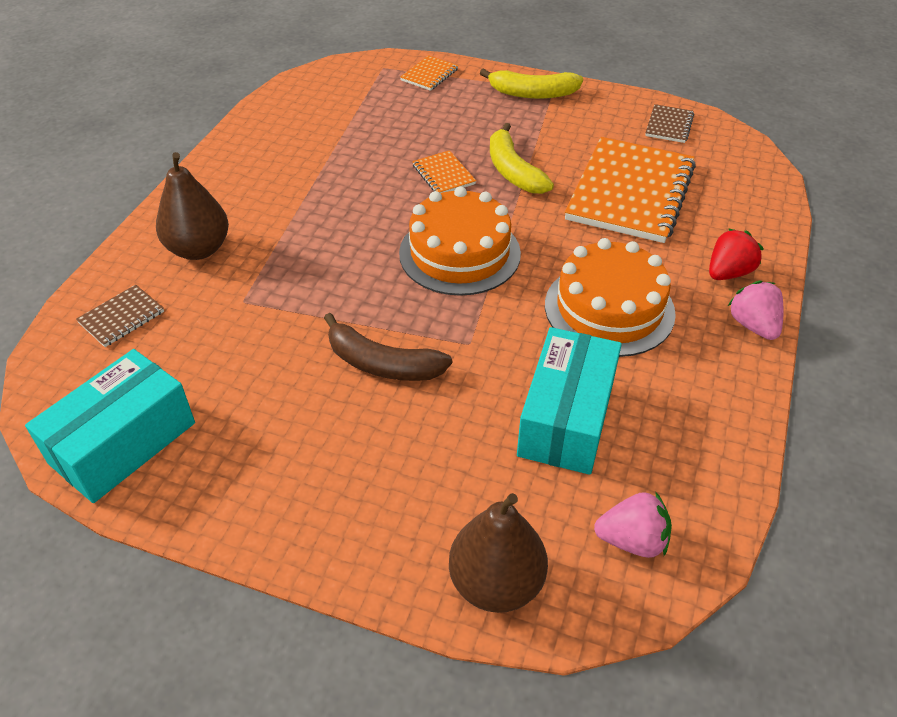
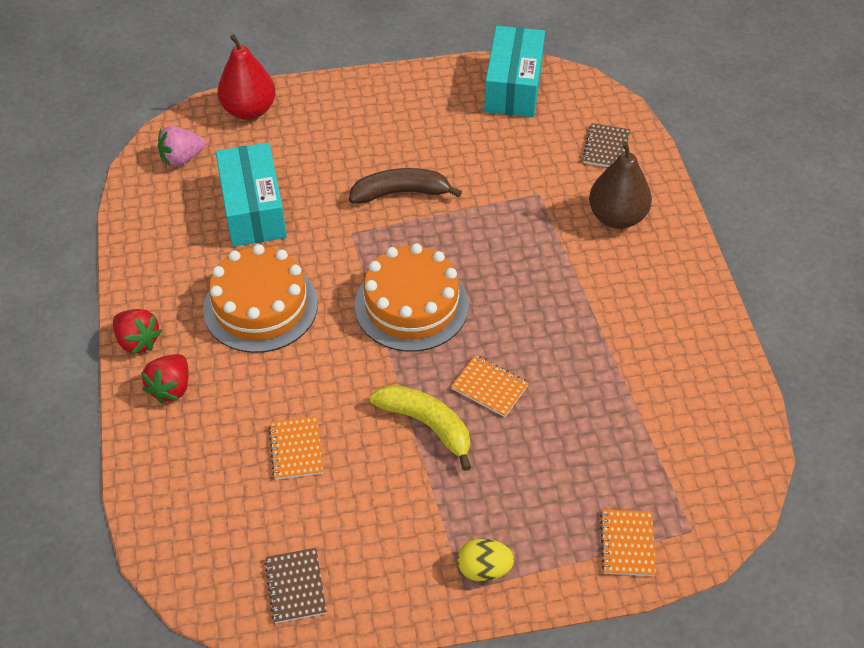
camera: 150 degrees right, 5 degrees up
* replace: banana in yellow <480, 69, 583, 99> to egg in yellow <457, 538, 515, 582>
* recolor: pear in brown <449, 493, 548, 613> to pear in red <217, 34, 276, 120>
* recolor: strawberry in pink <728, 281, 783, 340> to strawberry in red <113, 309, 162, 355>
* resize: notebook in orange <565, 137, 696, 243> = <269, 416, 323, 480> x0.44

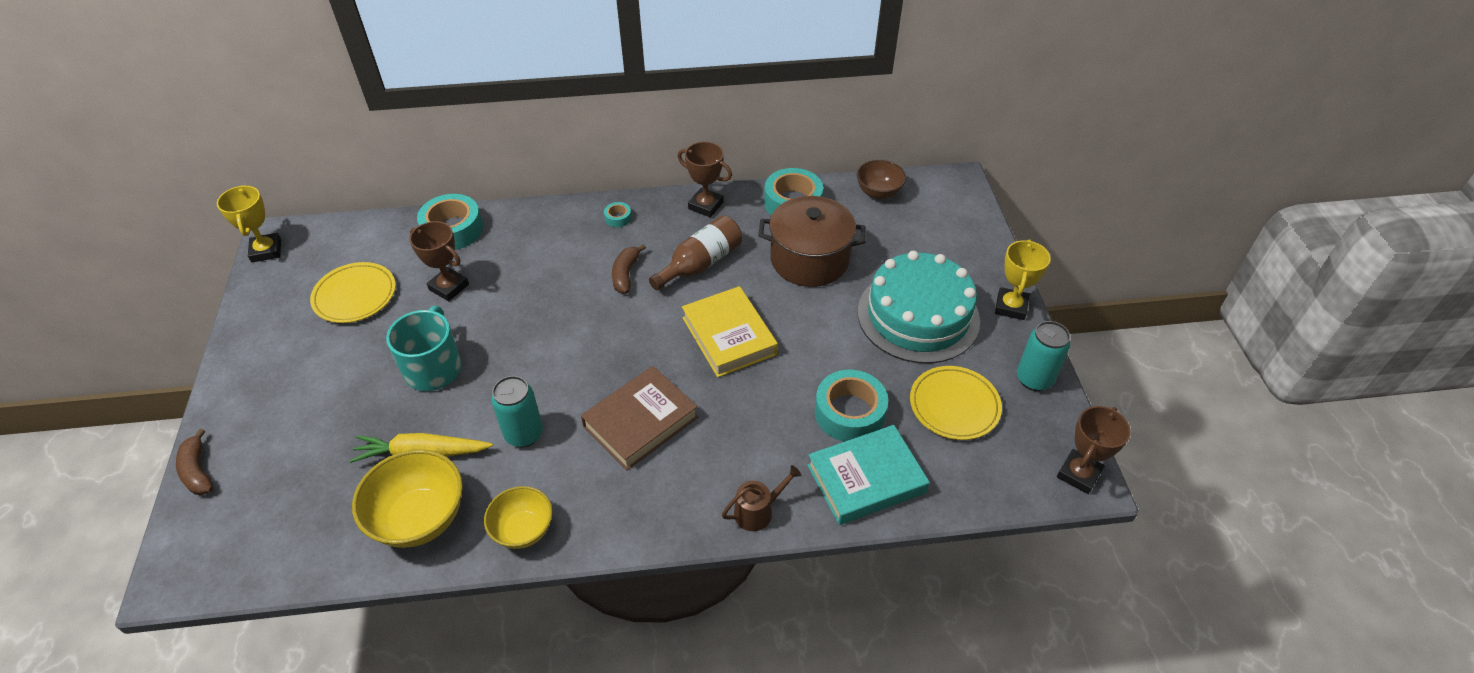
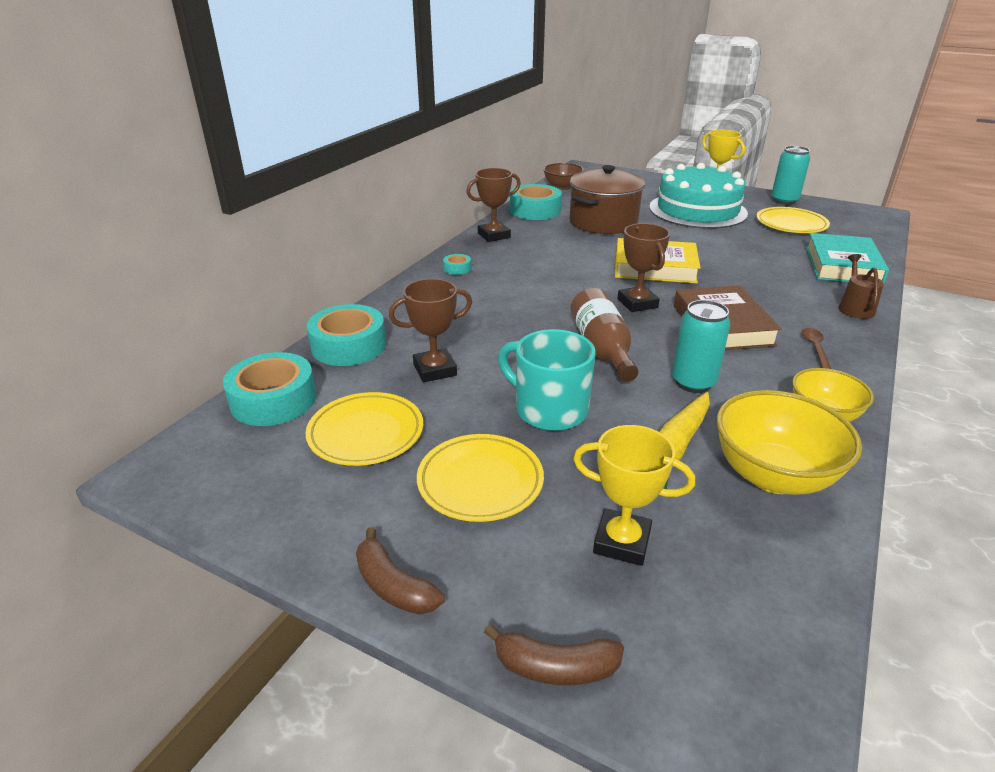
camera: 55 degrees left, 15 degrees down
* insert: plate in yellow <417, 434, 544, 522>
* insert: spoon in brown <802, 328, 831, 369>
* move: trophy in yellow <217, 185, 281, 263> to <573, 425, 695, 566>
* move: banana in brown <612, 244, 646, 294> to <356, 527, 445, 614>
* move: bottle in brown <649, 215, 742, 291> to <570, 288, 638, 382>
* move: tape in turquoise <815, 370, 888, 442> to <223, 352, 316, 426>
* move: trophy in brown <1057, 406, 1131, 494> to <617, 223, 670, 312>

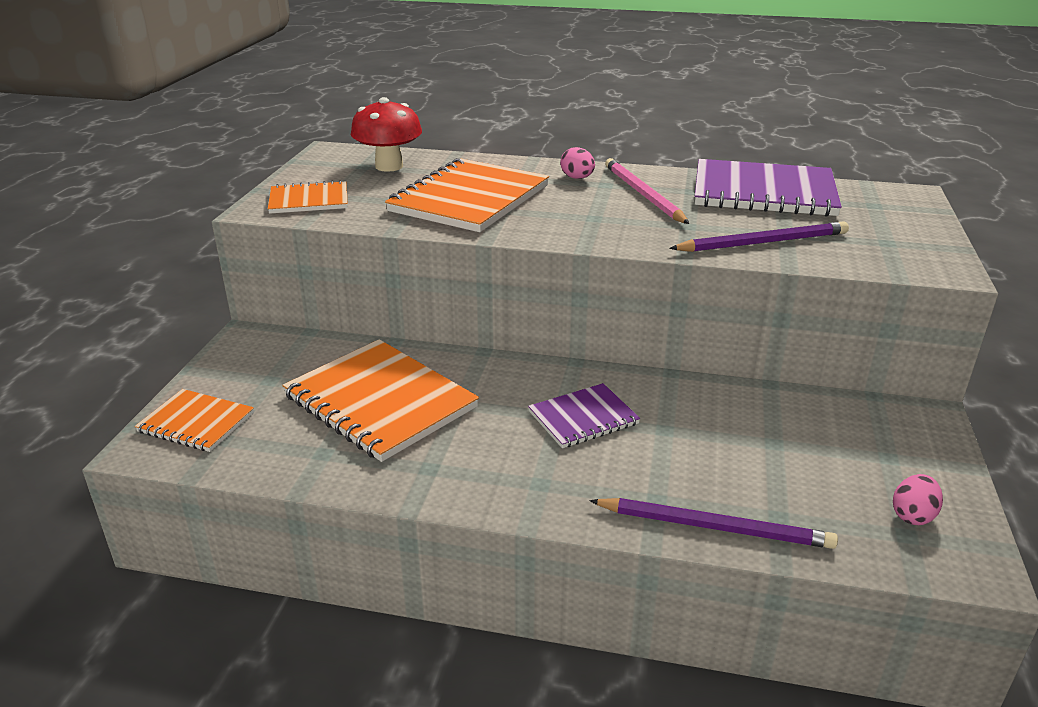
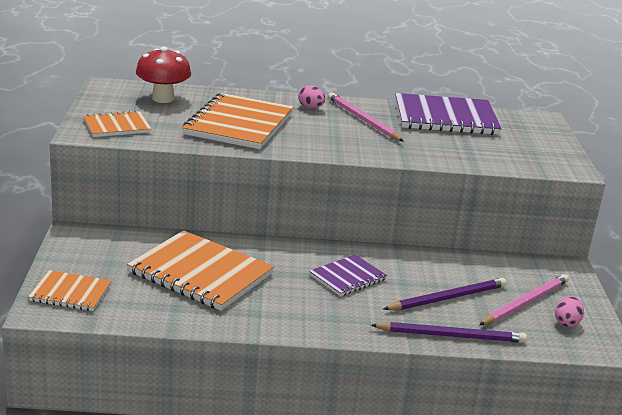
camera: 15 degrees left, 5 degrees down
* insert: pencil in pink <479, 274, 569, 325>
* move: pencil in purple <669, 221, 849, 252> to <384, 278, 507, 310>

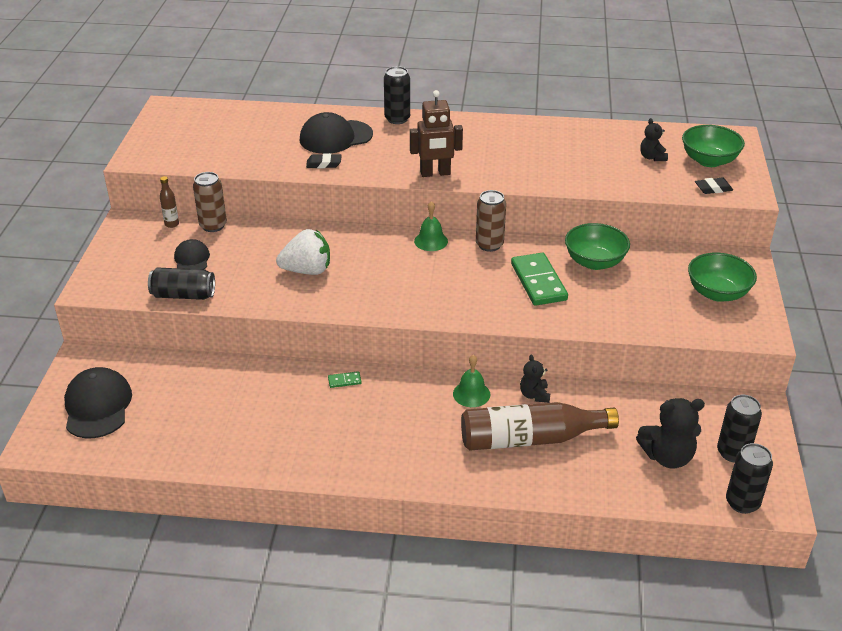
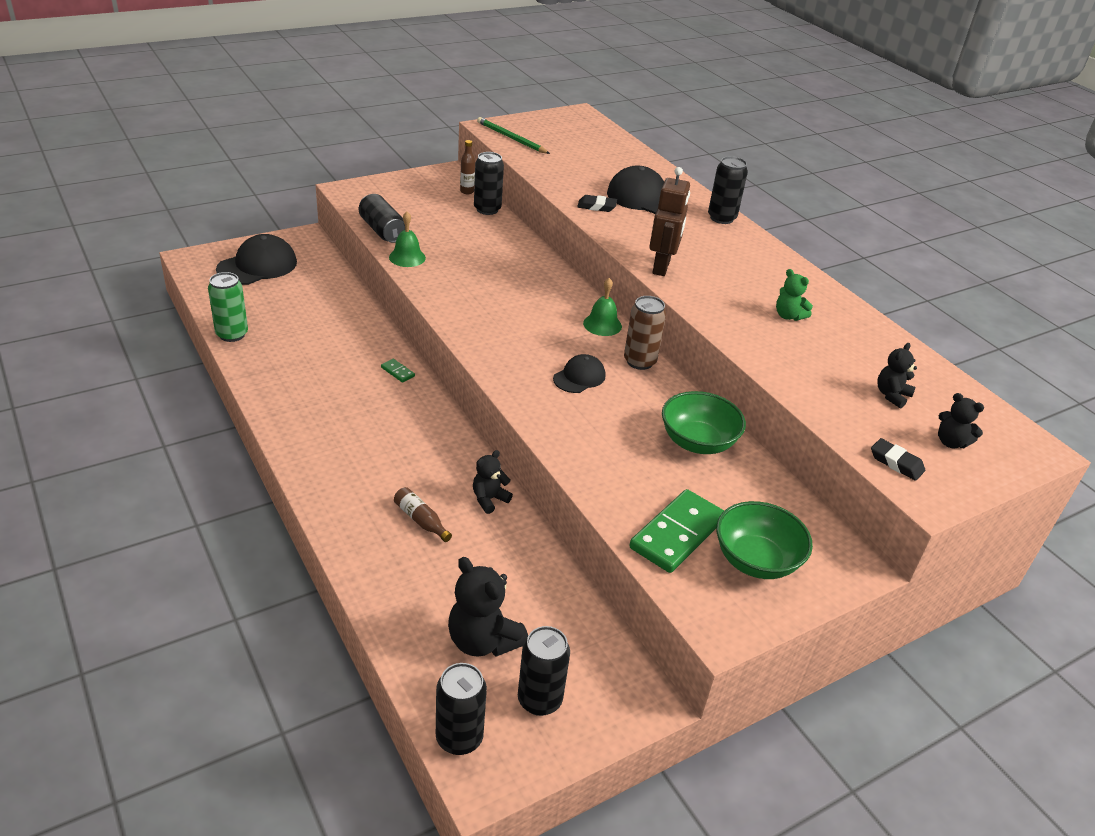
camera: 50 degrees right, 0 degrees up
* delete: strawberry in white <276, 229, 330, 275>
* insert: can in green <208, 272, 248, 342>
* insert: pencil in green <477, 117, 550, 154>
* insert: teddy bear in green <776, 269, 813, 321>
* move: cap in black <174, 239, 210, 269> to <553, 354, 605, 393>
* move: bell in green <453, 355, 490, 407> to <389, 212, 426, 267>
* move: domino in green <511, 253, 568, 306> to <629, 489, 724, 573>
* replace: bowl in green <682, 125, 745, 167> to teddy bear in black <938, 393, 984, 448>
* recolor: can in brown <193, 172, 227, 232> to can in black <474, 152, 504, 215>
* rotate: eraser in black <306, 153, 342, 168> = <577, 195, 617, 212> 45 degrees counterclockwise
* rotate: robot in brown <410, 90, 463, 177> = <649, 167, 690, 276> 120 degrees counterclockwise
* resize: bottle in brown <461, 402, 619, 451> = <394, 487, 452, 542> x0.42

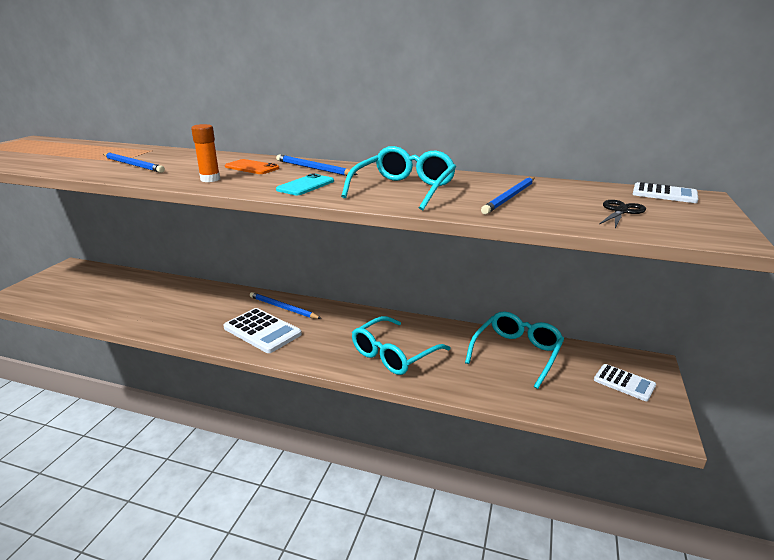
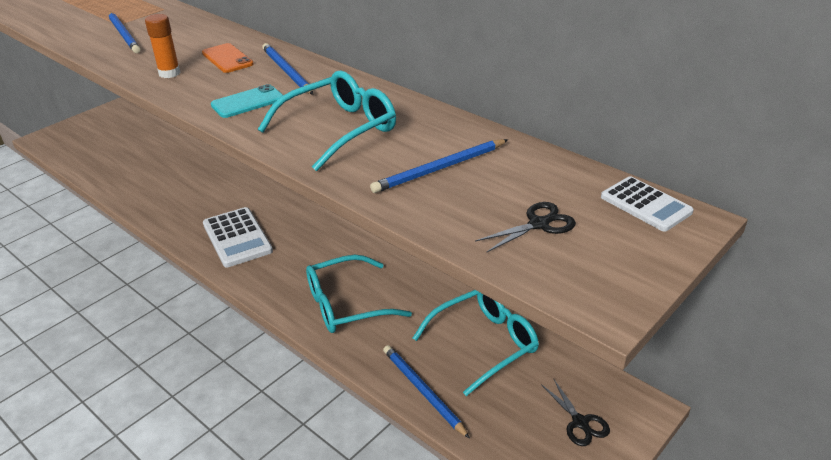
camera: 25 degrees right, 10 degrees up
* move: pencil in blue <250, 292, 322, 319> to <383, 345, 470, 439>
* replace: calculator in white <594, 364, 656, 401> to scissors in black <541, 378, 610, 446>

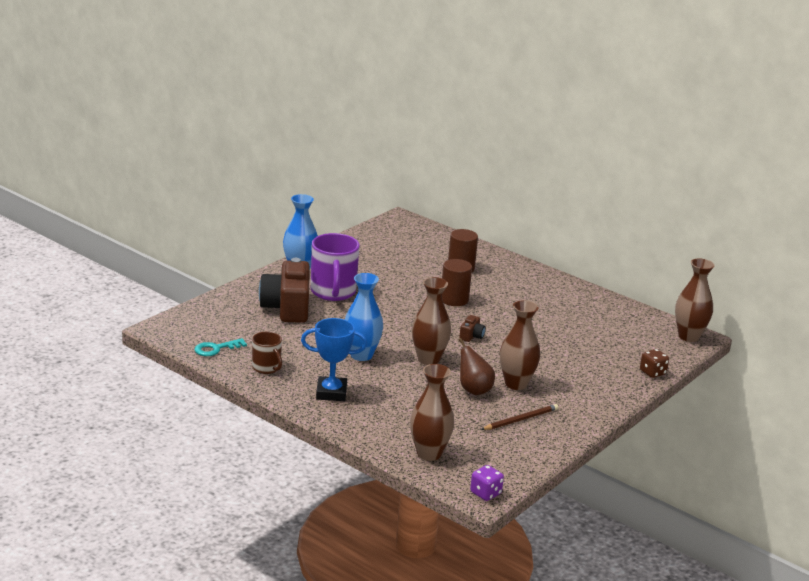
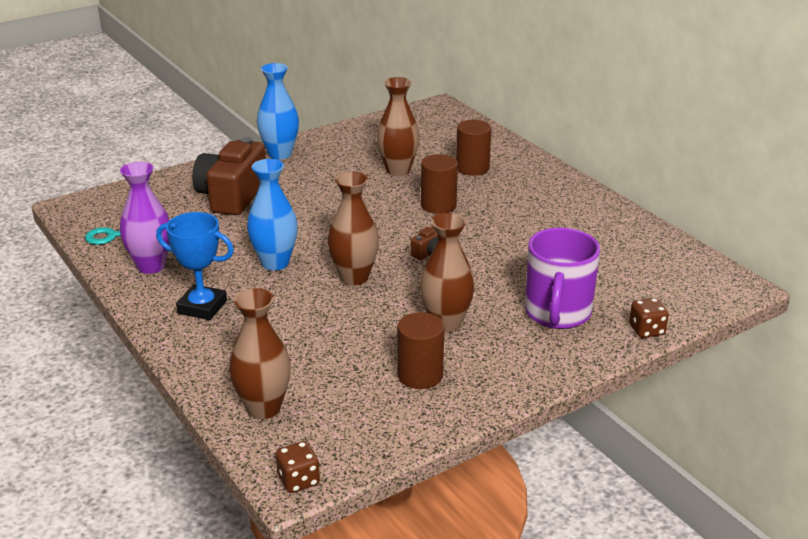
camera: 20 degrees right, 5 degrees up
* delete: pear in brown <459, 338, 495, 395>
* move: mug in purple <311, 233, 360, 301> to <525, 228, 600, 329>
* move: vase in brown <675, 259, 715, 342> to <376, 77, 420, 176>
* replace: mug in brown <252, 332, 282, 374> to vase in purple <120, 162, 170, 274>
* replace: pencil in brown <481, 404, 558, 430> to cylinder in brown <397, 312, 444, 389>
* recolor: dice in purple <470, 465, 504, 501> to dice in brown <276, 441, 320, 493>

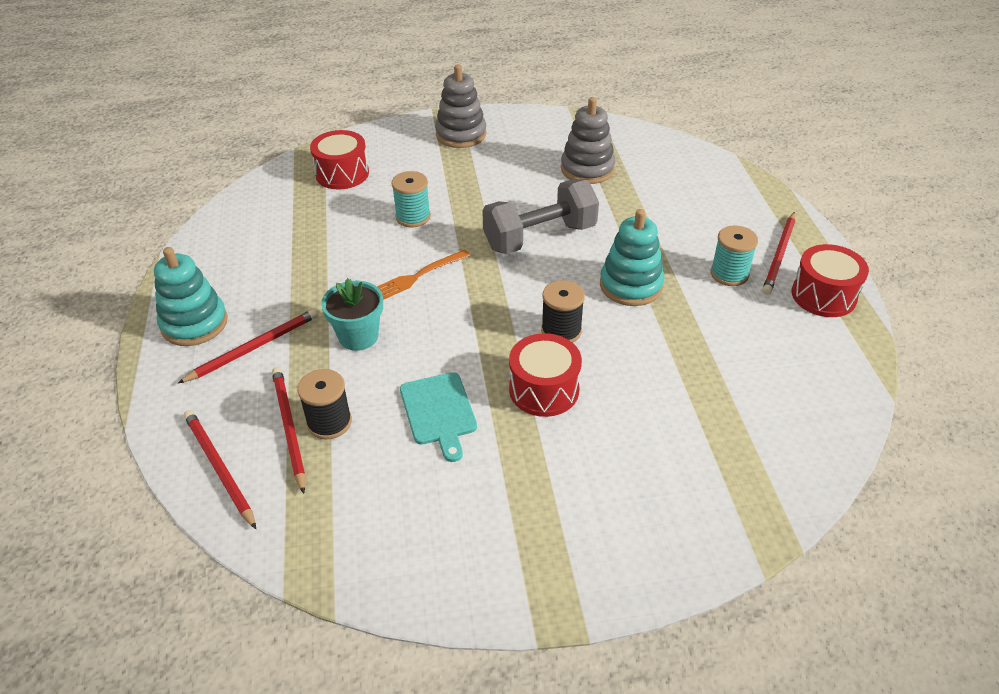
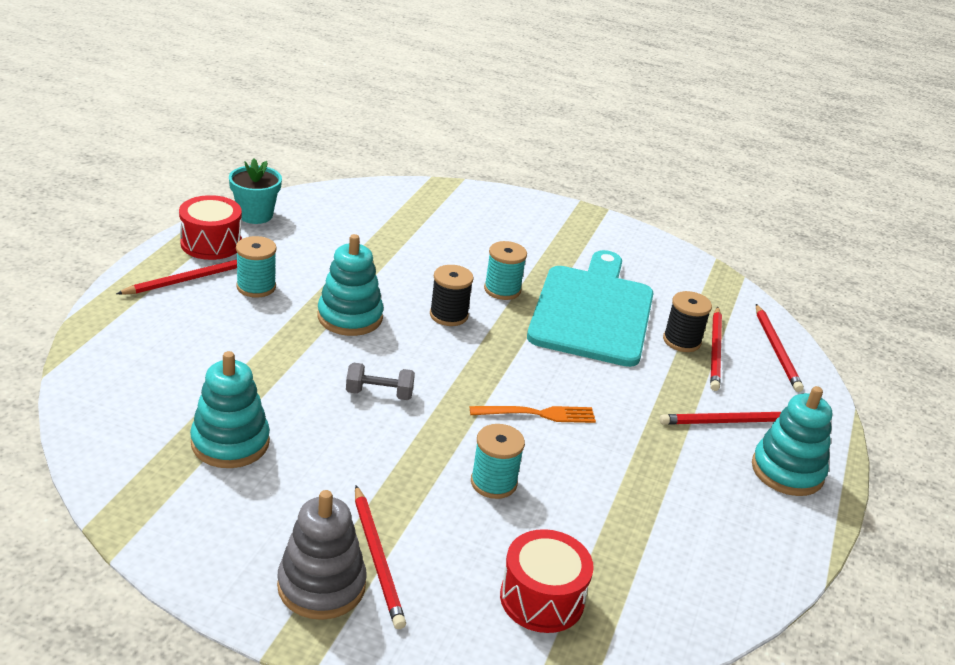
camera: 155 degrees left, 10 degrees down
* insert: pencil in red <355, 485, 406, 629>
* move: flower pot in turquoise <321, 278, 383, 351> to <229, 158, 282, 224>
* replace: drum in red <509, 333, 582, 417> to spool in turquoise <484, 241, 527, 300>
* recolor: stacking toy in grey <561, 97, 615, 184> to stacking toy in turquoise <190, 351, 270, 468>
* resize: cutting board in turquoise <400, 372, 477, 462> = <527, 250, 654, 367> x2.04
* resize: dumbbell in grey <482, 179, 599, 254> = <346, 362, 415, 400> x0.50

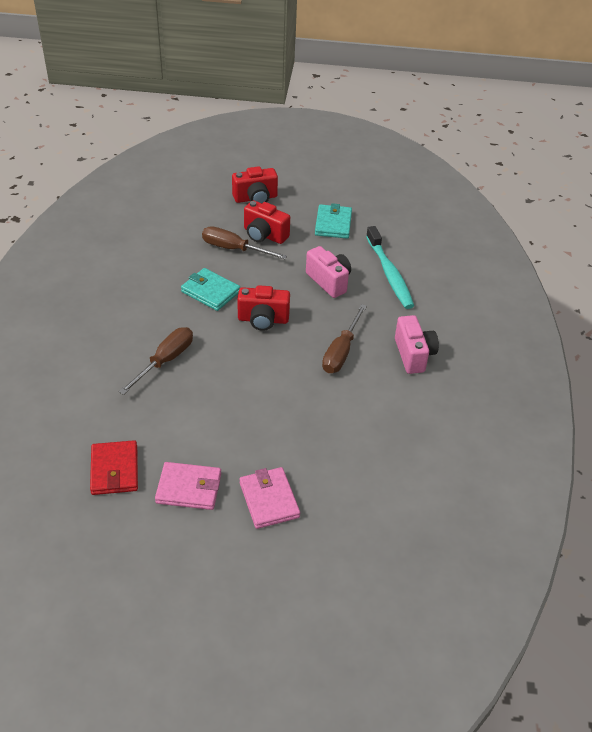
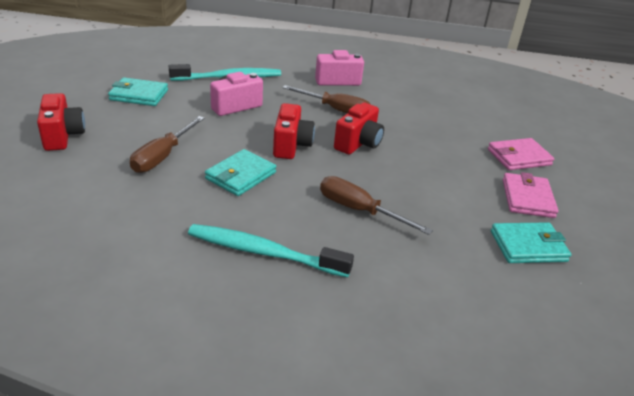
camera: 90 degrees left, 10 degrees down
* insert: toothbrush in turquoise <188, 224, 354, 277>
* move: camera in red <244, 200, 290, 244> to <334, 102, 384, 155>
* recolor: wallet in red <90, 440, 138, 495> to wallet in turquoise <491, 222, 571, 263>

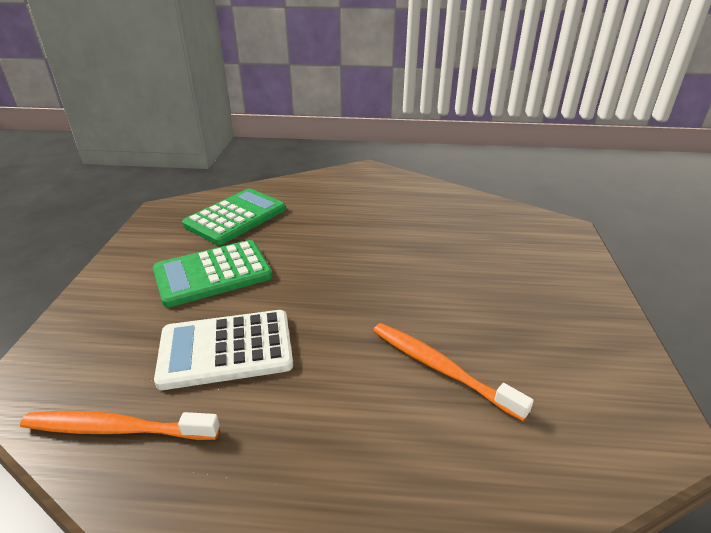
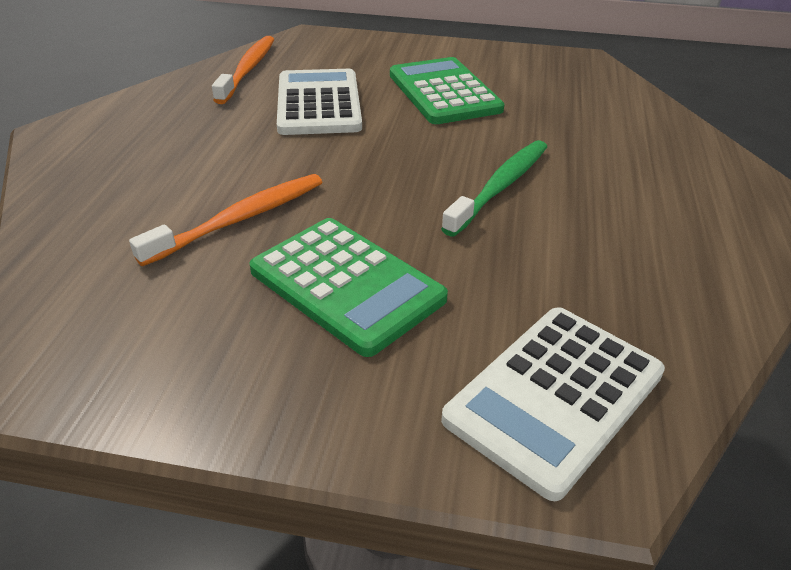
camera: 95 degrees right, 5 degrees up
* insert: toothbrush in green <441, 140, 547, 237>
* insert: calculator in white <441, 307, 665, 501>
* move: calculator in green <182, 188, 286, 245> to <249, 218, 448, 357>

